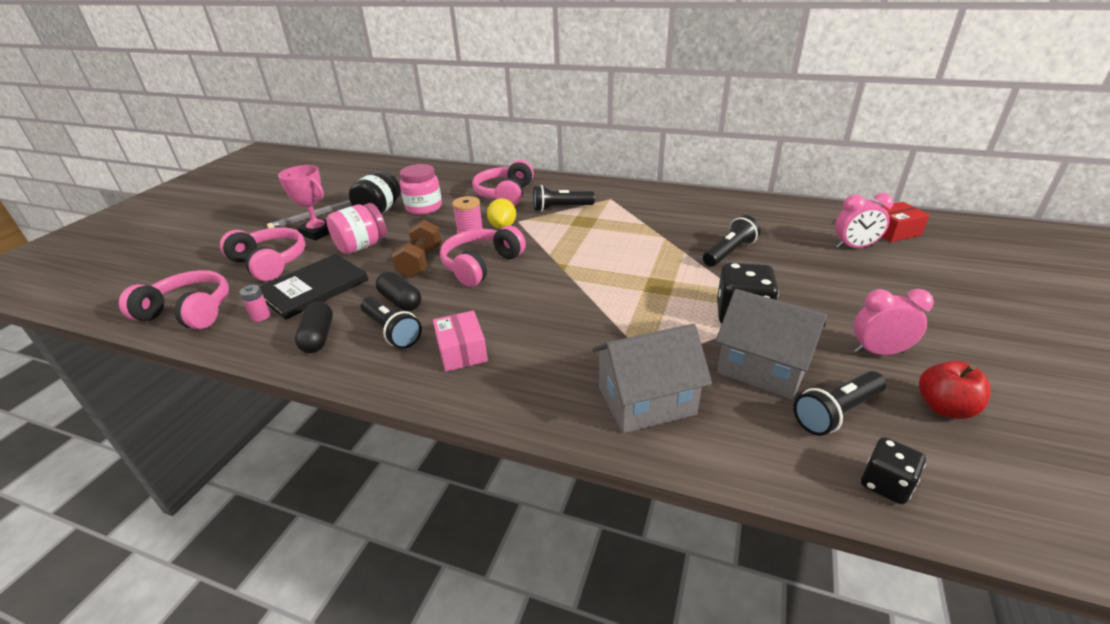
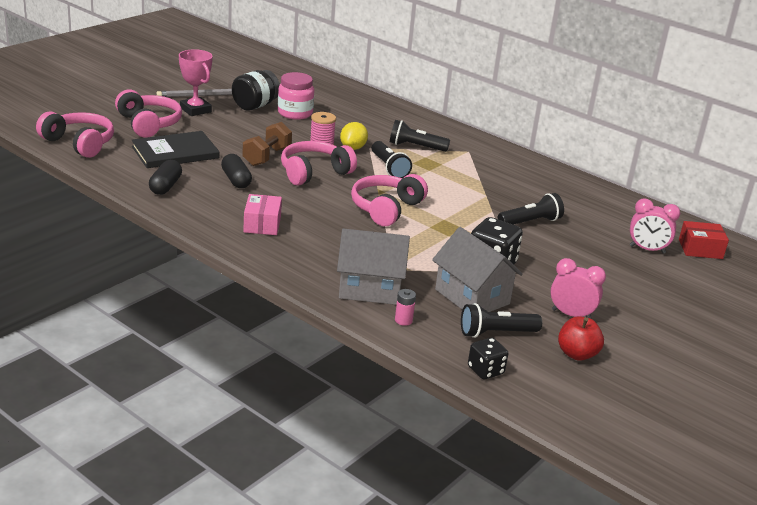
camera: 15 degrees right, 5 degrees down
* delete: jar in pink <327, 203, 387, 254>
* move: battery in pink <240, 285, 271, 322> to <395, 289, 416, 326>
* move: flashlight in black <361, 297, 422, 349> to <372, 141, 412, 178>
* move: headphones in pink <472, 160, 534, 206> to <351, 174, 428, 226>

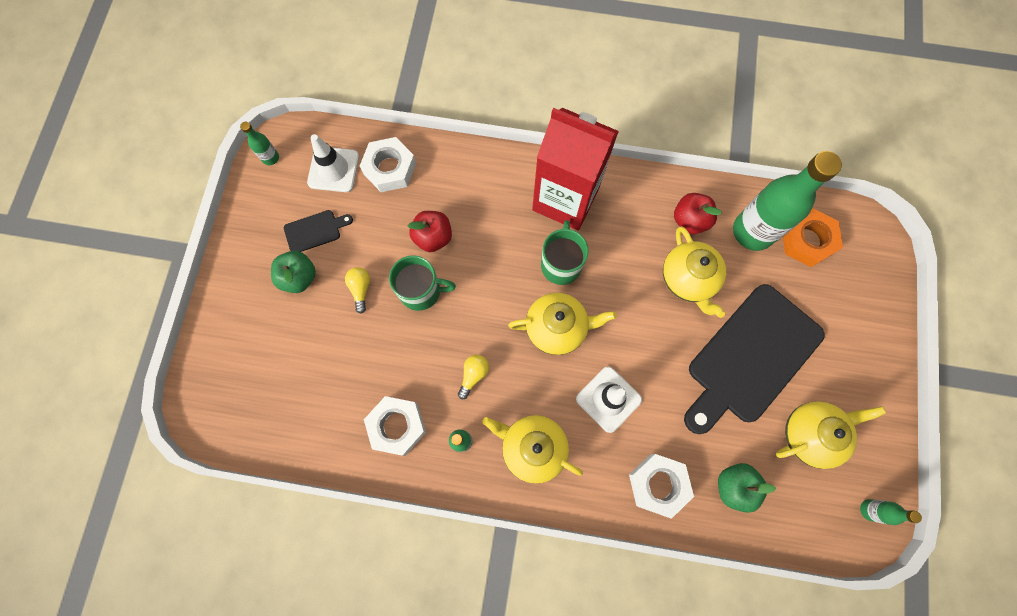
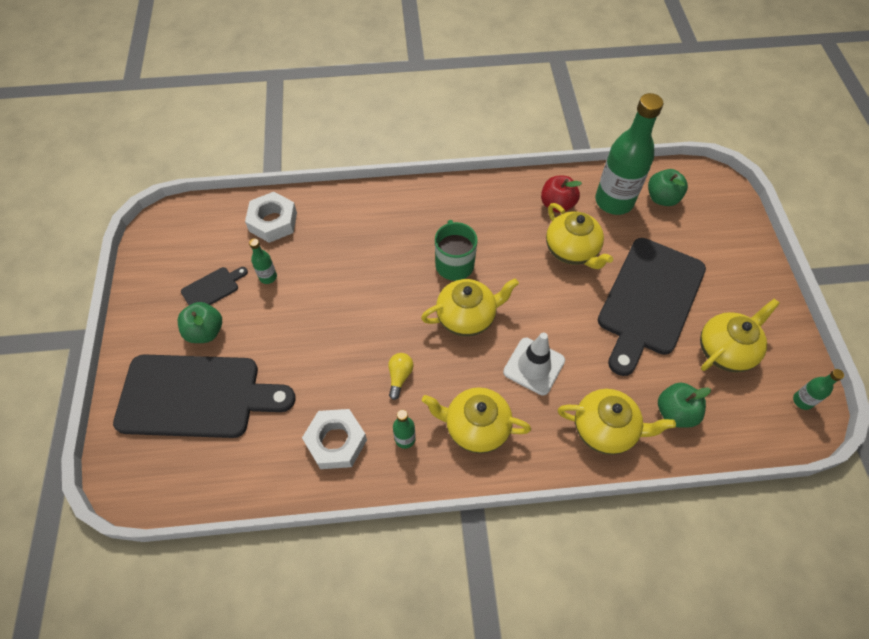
camera: 15 degrees left, 15 degrees down
* delete: traffic cone in white <307, 134, 359, 192>
* delete: light bulb in yellow <345, 267, 370, 314>
* delete: mug in green <389, 255, 456, 311>
* delete: apple in red <408, 211, 452, 252>
* delete: carton in red <532, 108, 619, 231>
* insert: cutting board in black <113, 354, 296, 438>
* move: bottle in green <240, 122, 279, 165> to <249, 238, 277, 284>
* replace: nut in white <629, 454, 694, 519> to teapot in yellow <558, 389, 676, 455>
* replace: nut in orange <783, 208, 843, 267> to apple in green <648, 169, 688, 206>

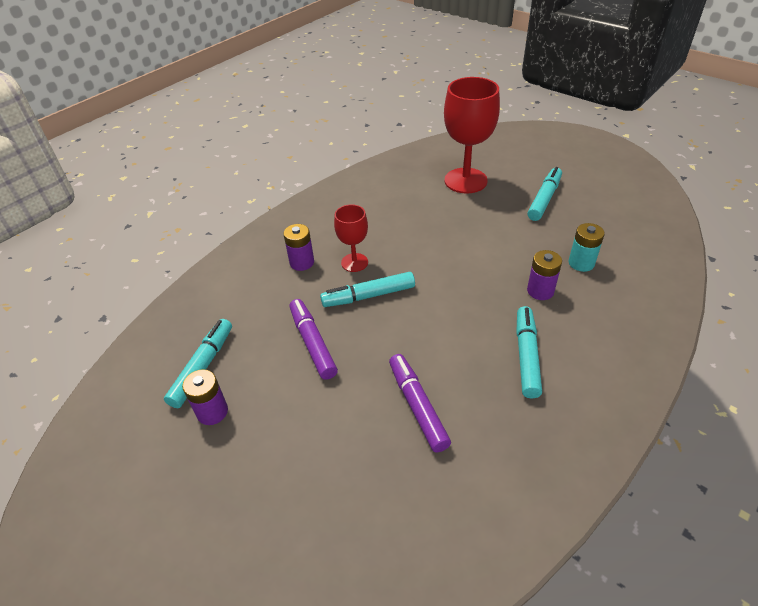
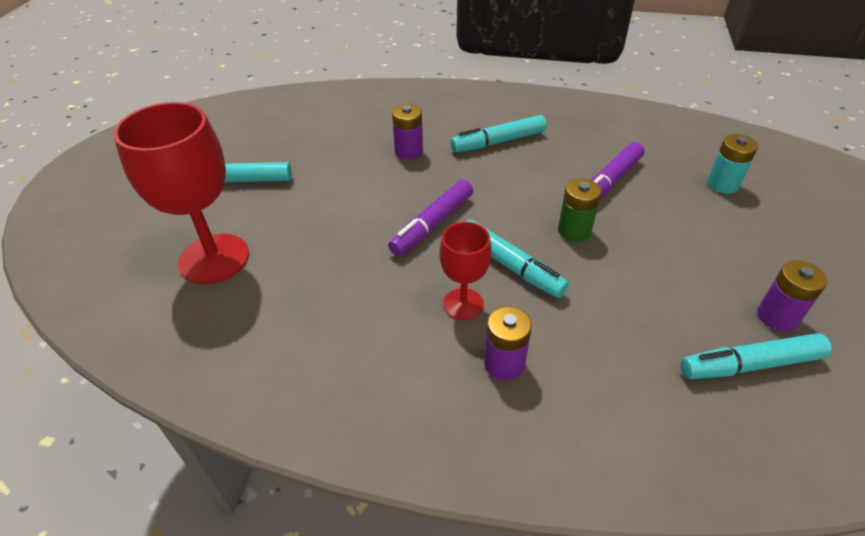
camera: 120 degrees left, 0 degrees up
* insert: battery in green <558, 178, 601, 242>
* move: marker in purple <289, 299, 338, 380> to <388, 179, 473, 256>
* move: battery in turquoise <569, 223, 605, 272> to <707, 134, 758, 194>

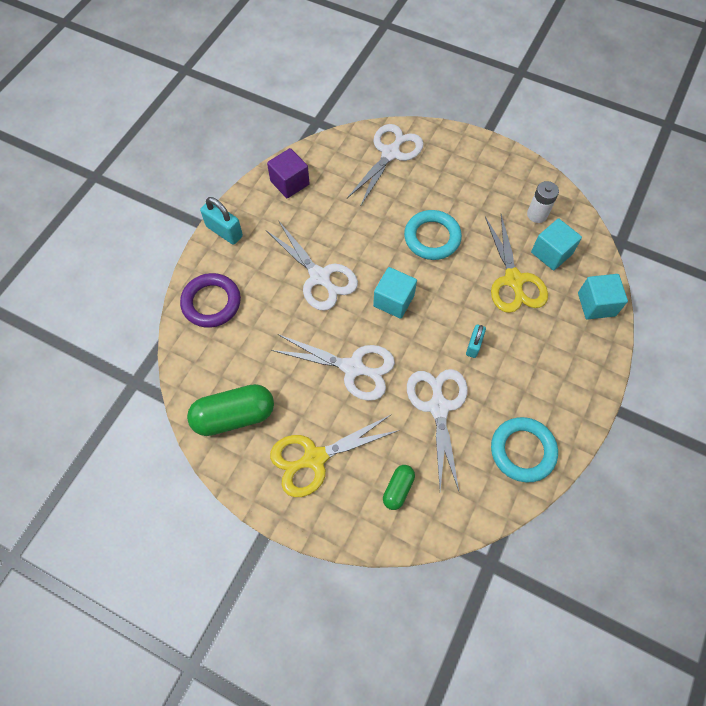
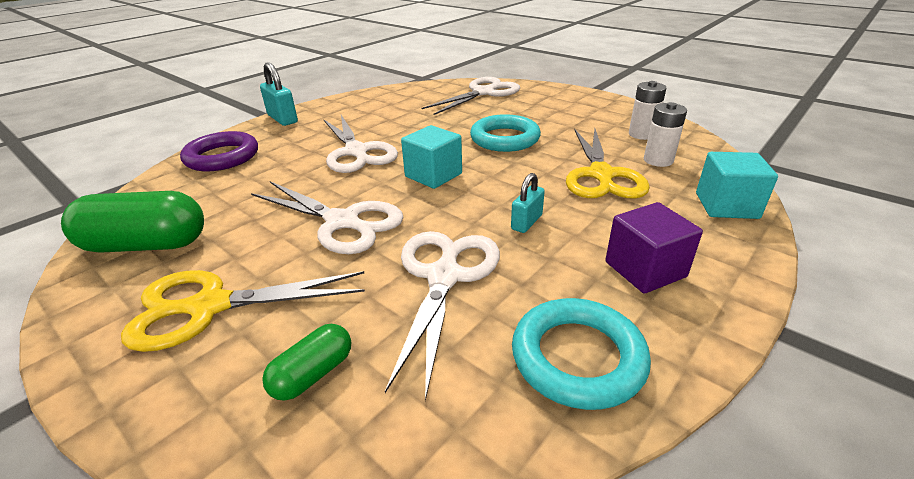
camera: 15 degrees right, 30 degrees down
* move: cube in purple <267, 148, 310, 198> to <605, 202, 703, 293>
* replace: cube in turquoise <531, 218, 582, 271> to battery in white <644, 102, 687, 167>

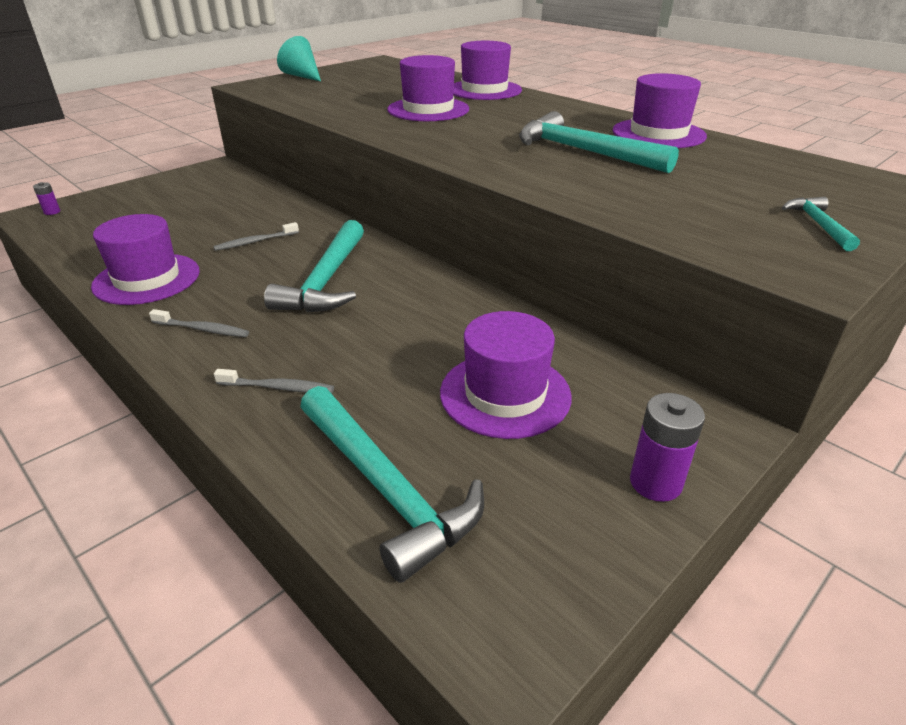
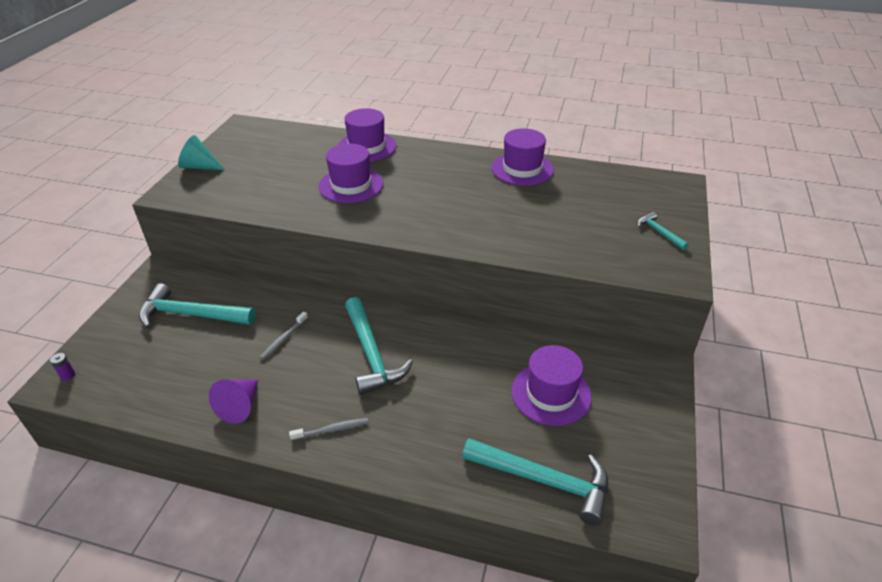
camera: 30 degrees left, 5 degrees up
* delete: toothbrush in grey <214, 369, 334, 393>
* delete: battery in purple <630, 393, 705, 502>
* move: hammer in turquoise <519, 111, 679, 173> to <139, 283, 255, 328>
* replace: hat in purple <91, 214, 200, 305> to cone in purple <209, 380, 258, 424>

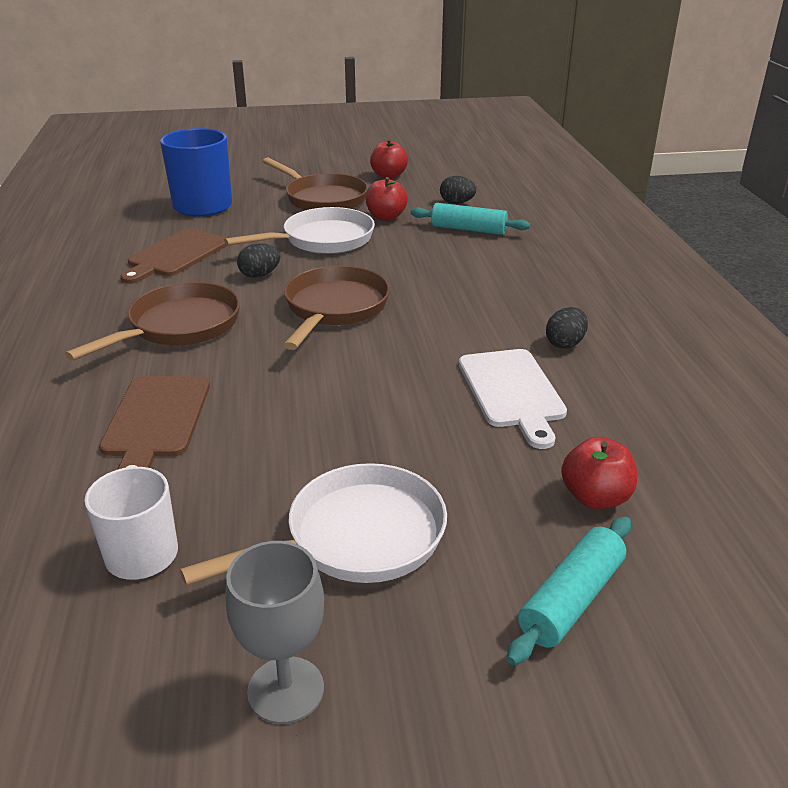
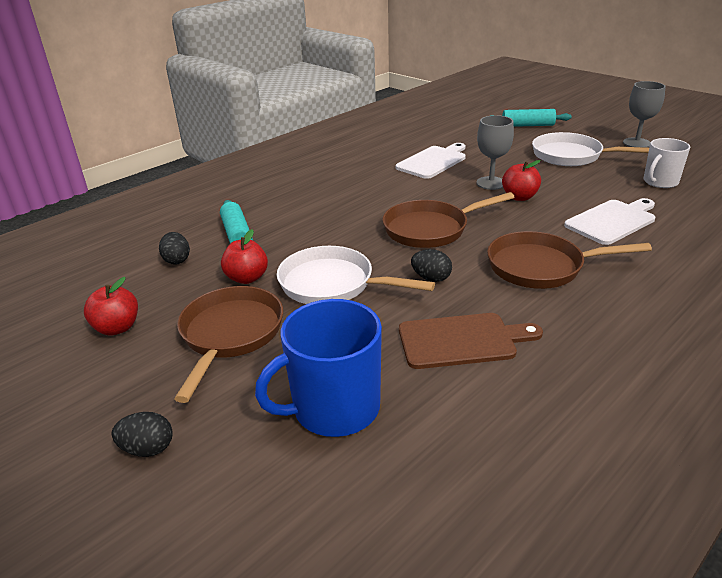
camera: 125 degrees left, 0 degrees up
* insert: goblet in grey <476, 115, 514, 190>
* move: egg in black <546, 307, 588, 349> to <112, 412, 173, 457>
* move: apple in red <561, 437, 637, 509> to <502, 160, 541, 201>
* recolor: cutting board in brown <99, 376, 210, 470> to cutting board in white <564, 198, 655, 245>

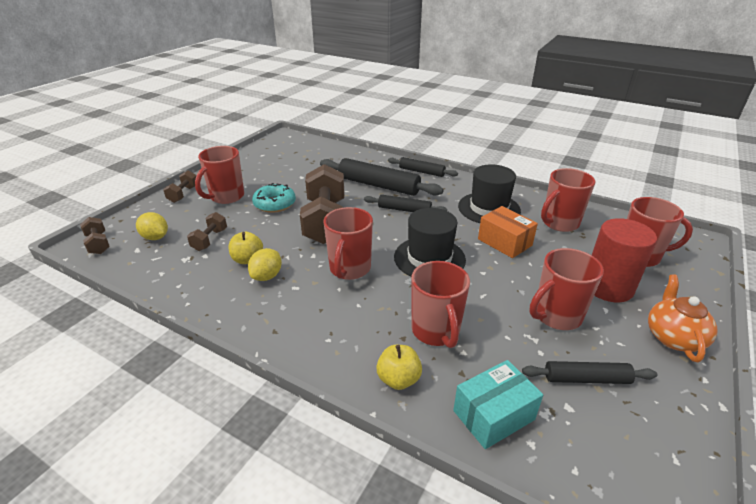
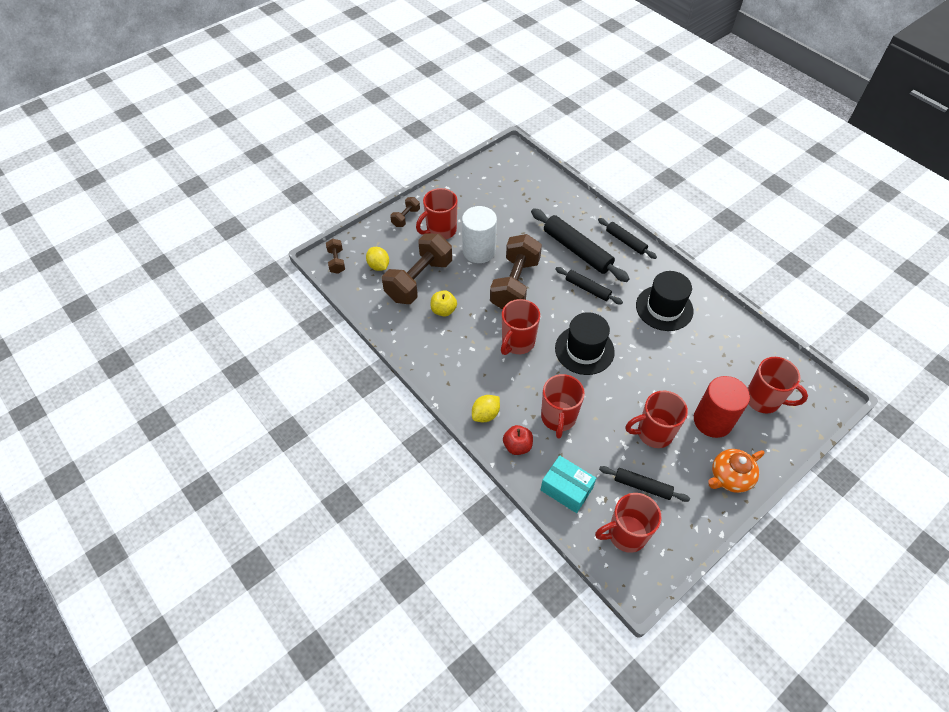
camera: 20 degrees right, 20 degrees up
* delete: box in orange <478, 206, 538, 258>
* move: lemon in yellow <248, 248, 282, 281> to <472, 395, 500, 422>
* move: mug in red <541, 168, 595, 232> to <595, 493, 662, 553>
* replace: donut in turquoise <252, 183, 296, 213> to cylinder in white <462, 206, 497, 263>
* recolor: apple in yellow <376, 345, 422, 390> to apple in red <503, 425, 533, 455>
* rotate: box in turquoise <453, 360, 543, 449> = <541, 456, 596, 513> 45 degrees clockwise
* rotate: teapot in orange <648, 274, 717, 362> = <708, 449, 764, 493> 150 degrees counterclockwise
* resize: dumbbell in brown <187, 212, 227, 251> = <382, 233, 452, 304> x2.15

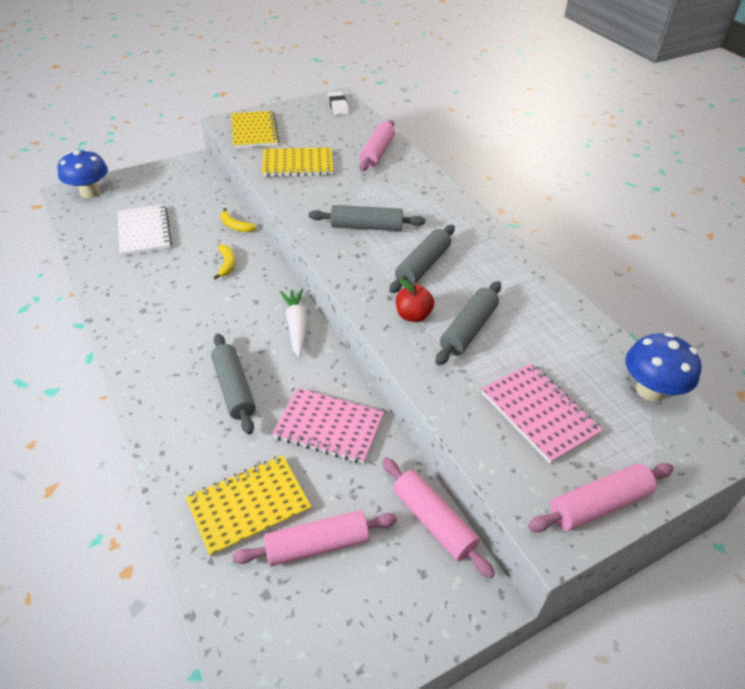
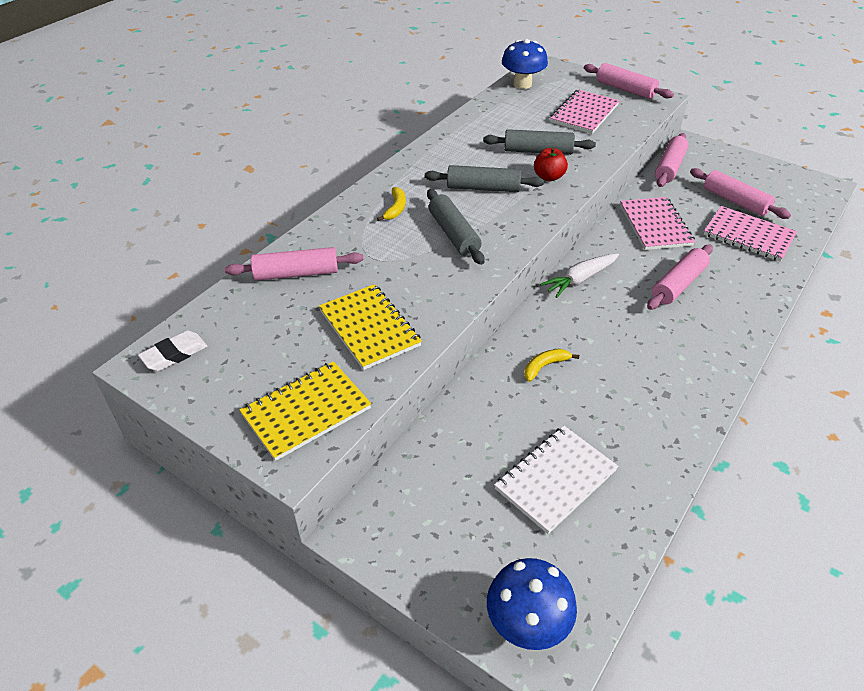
camera: 115 degrees left, 0 degrees up
* move: banana in yellow <221, 208, 256, 232> to <377, 187, 406, 221>
* recolor: notebook in yellow <186, 455, 311, 557> to notebook in pink <704, 206, 797, 262>
* recolor: rolling pin in grey <211, 334, 256, 435> to rolling pin in pink <647, 245, 713, 310>

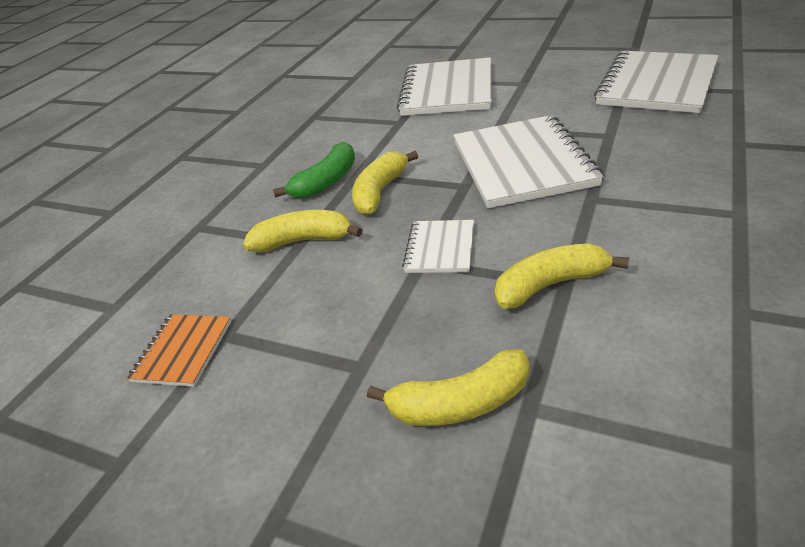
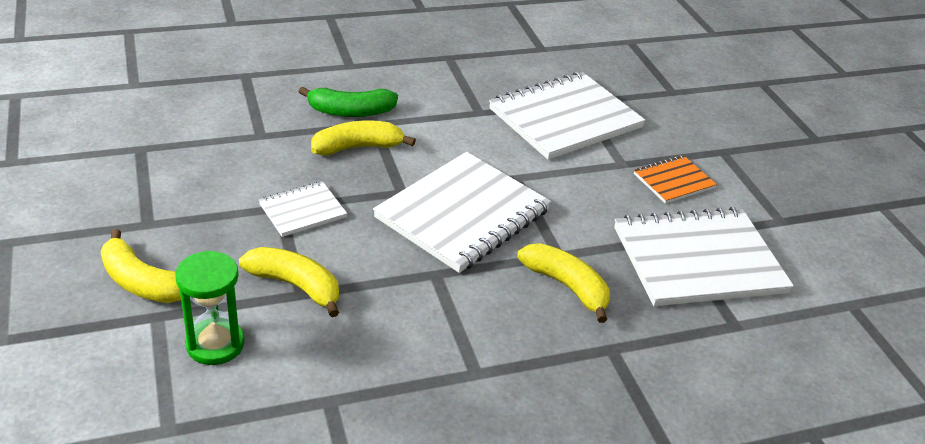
camera: 40 degrees right, 0 degrees up
* insert: hourglass in green <175, 250, 245, 365>
* move: notebook in orange <127, 314, 231, 387> to <634, 155, 717, 204>
* move: banana in yellow <243, 210, 362, 252> to <517, 243, 610, 323>

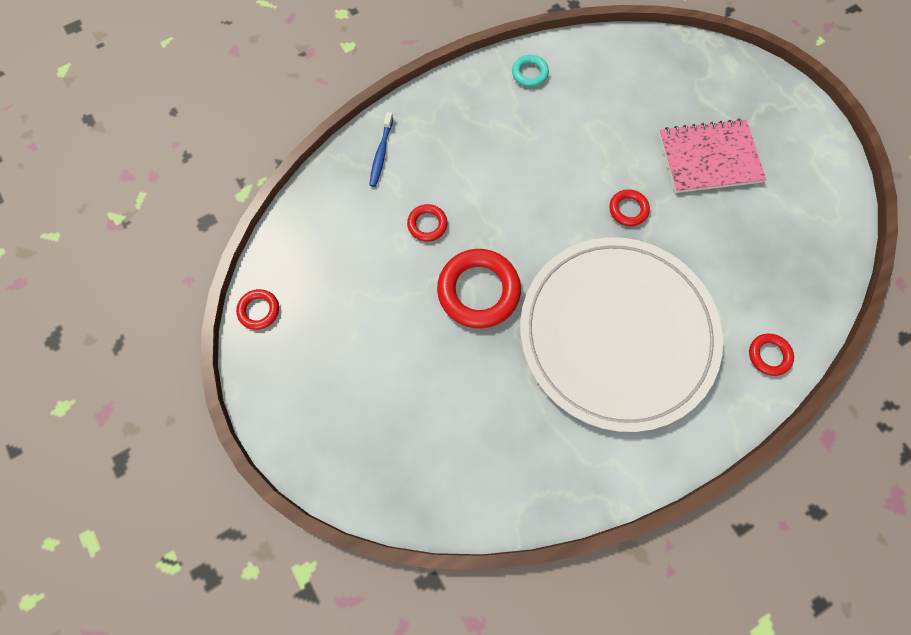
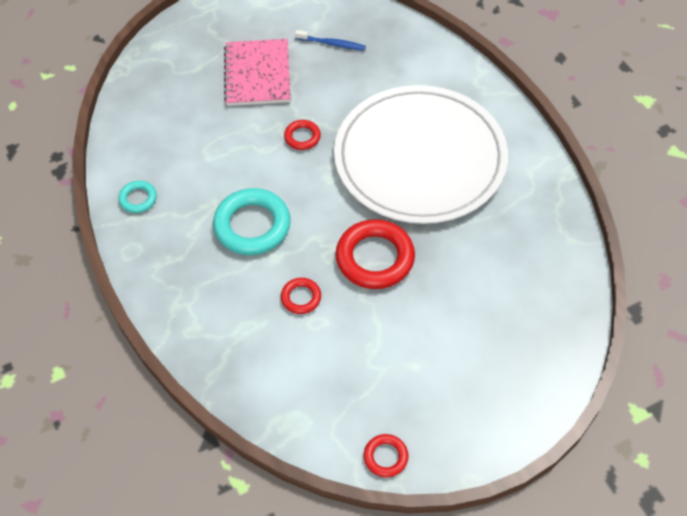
camera: 85 degrees left, 15 degrees down
* delete: ring in red <749, 334, 794, 376>
* insert: ring in turquoise <213, 188, 291, 255>
* move: toothbrush in blue <369, 112, 393, 187> to <295, 30, 366, 51>

